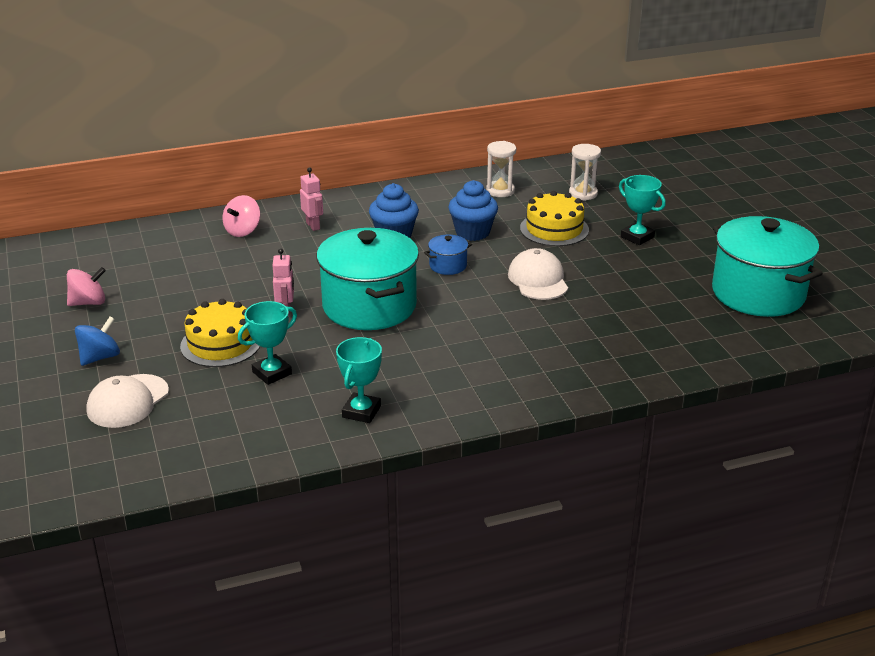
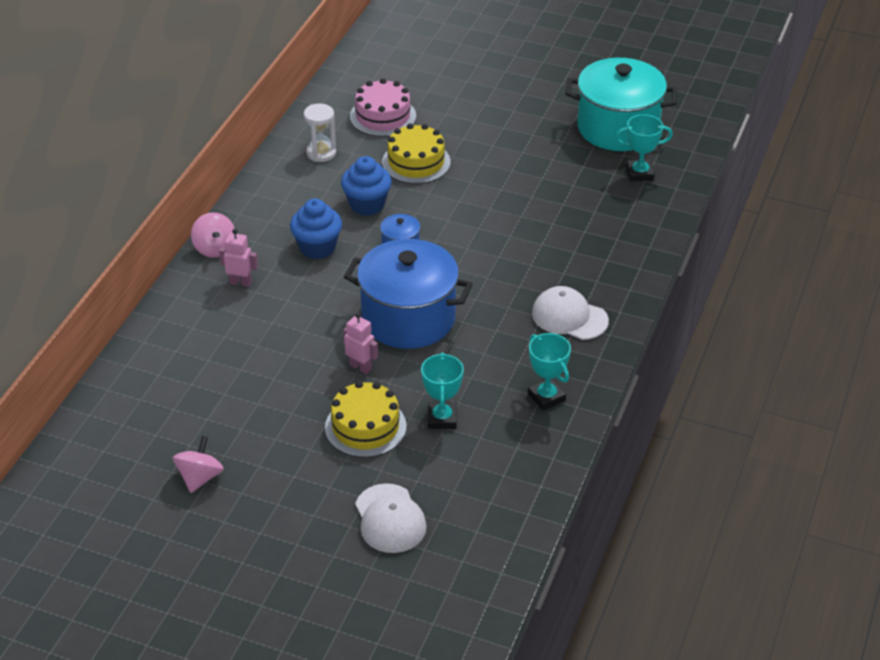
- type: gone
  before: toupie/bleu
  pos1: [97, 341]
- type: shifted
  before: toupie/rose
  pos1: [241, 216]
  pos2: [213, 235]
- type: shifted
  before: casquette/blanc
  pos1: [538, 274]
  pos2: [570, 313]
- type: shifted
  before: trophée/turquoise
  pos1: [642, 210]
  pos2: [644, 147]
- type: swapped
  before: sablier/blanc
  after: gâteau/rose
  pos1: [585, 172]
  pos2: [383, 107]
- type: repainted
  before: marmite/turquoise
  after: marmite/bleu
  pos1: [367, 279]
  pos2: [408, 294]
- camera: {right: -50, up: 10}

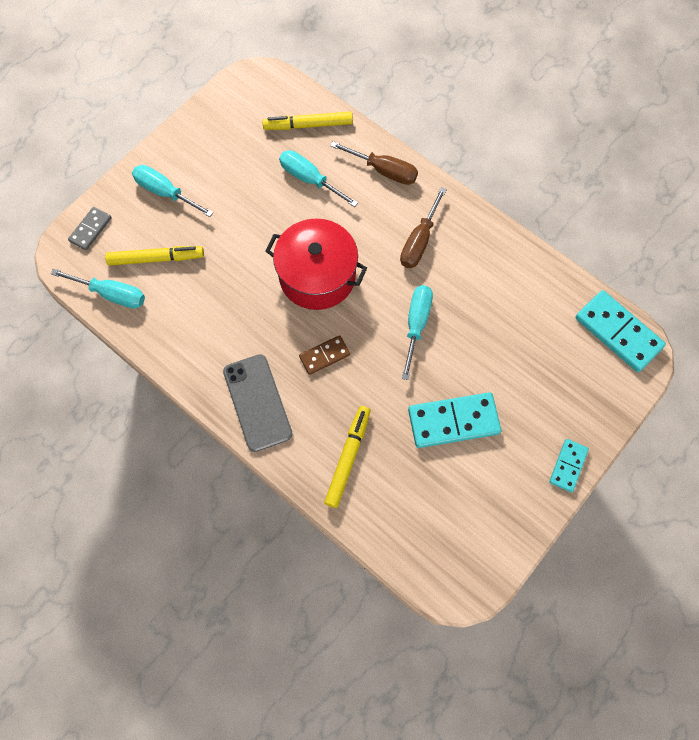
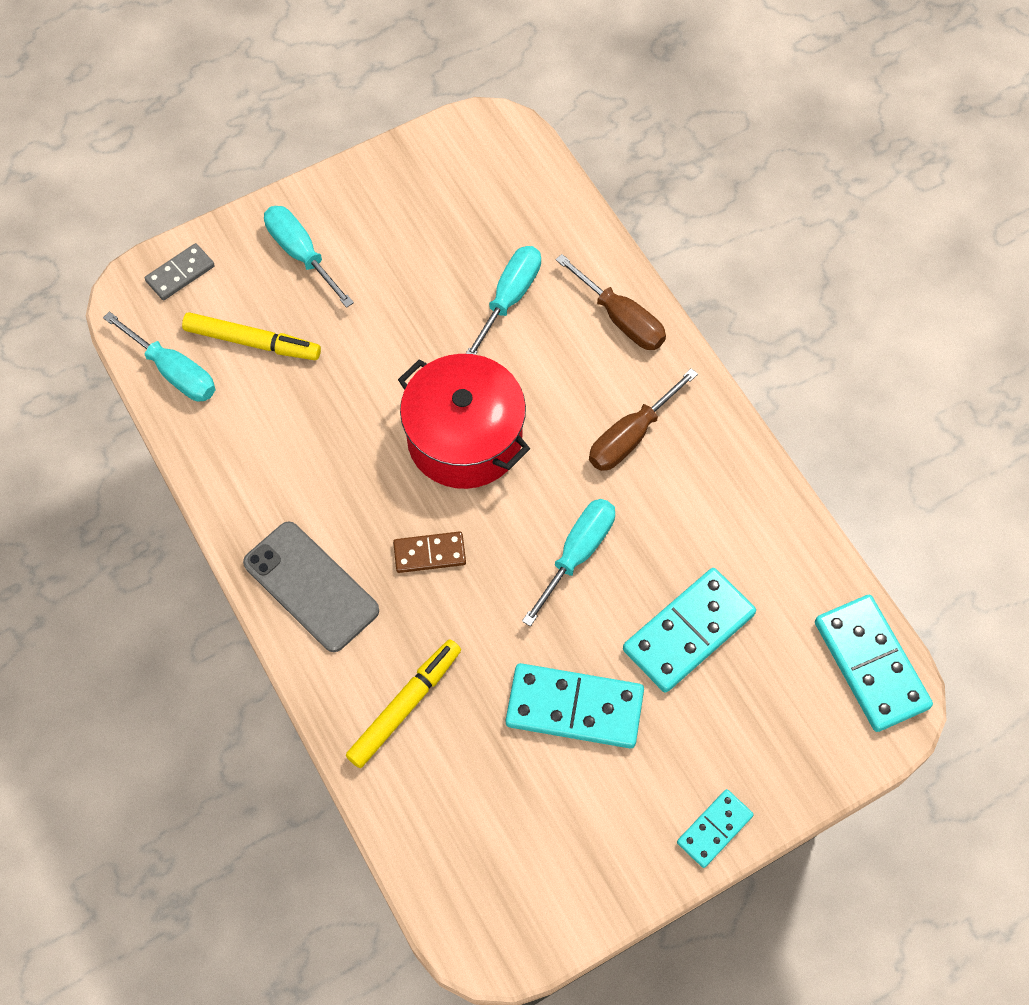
- type: gone
  before: feutre/jaune
  pos1: [307, 121]
- type: new
  after: domino/turquoise
  pos2: [689, 630]
- type: rotated
  before: téléphone/gris
  pos1: [258, 403]
  pos2: [311, 587]
  turn: -45
- type: rotated
  before: tournevis/turquoise
  pos1: [318, 178]
  pos2: [503, 300]
  turn: 60
- camera: {right: 20, up: -5}

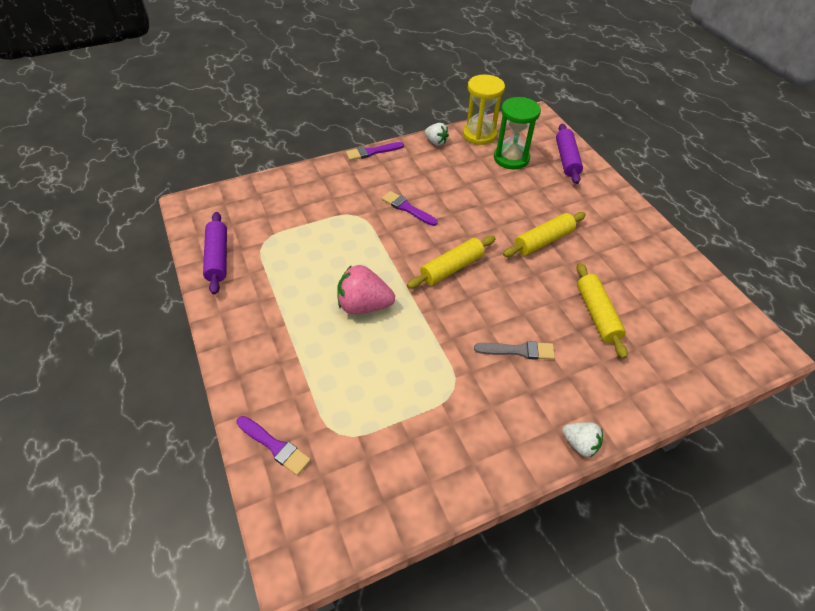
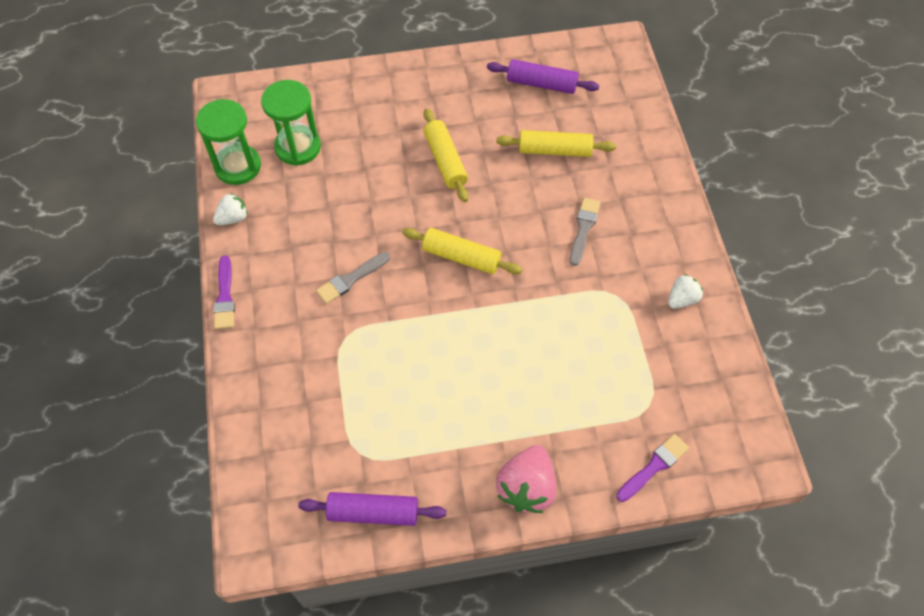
- type: shifted
  before: fraise/rose
  pos1: [366, 289]
  pos2: [526, 479]
- type: shifted
  before: rouleau à pâtisserie/violet
  pos1: [569, 154]
  pos2: [543, 76]
- type: shifted
  before: fraise/blanc
  pos1: [582, 439]
  pos2: [685, 291]
- type: repainted
  before: pinceau/violet
  after: pinceau/gris
  pos1: [410, 208]
  pos2: [353, 278]
- type: repainted
  before: sablier/jaune
  after: sablier/vert
  pos1: [484, 109]
  pos2: [228, 142]
- type: rotated
  before: rouleau à pâtisserie/jaune
  pos1: [451, 262]
  pos2: [462, 251]
  turn: -45
- camera: {right: -75, up: 10}

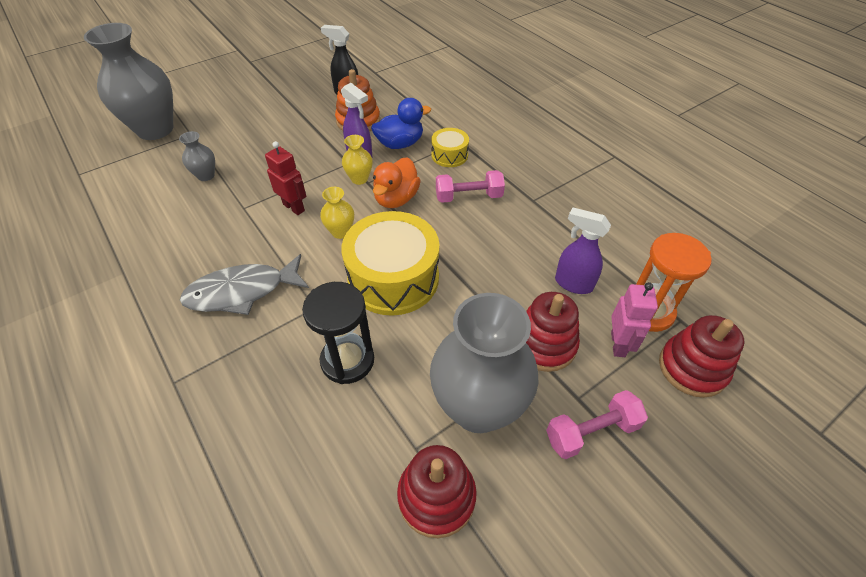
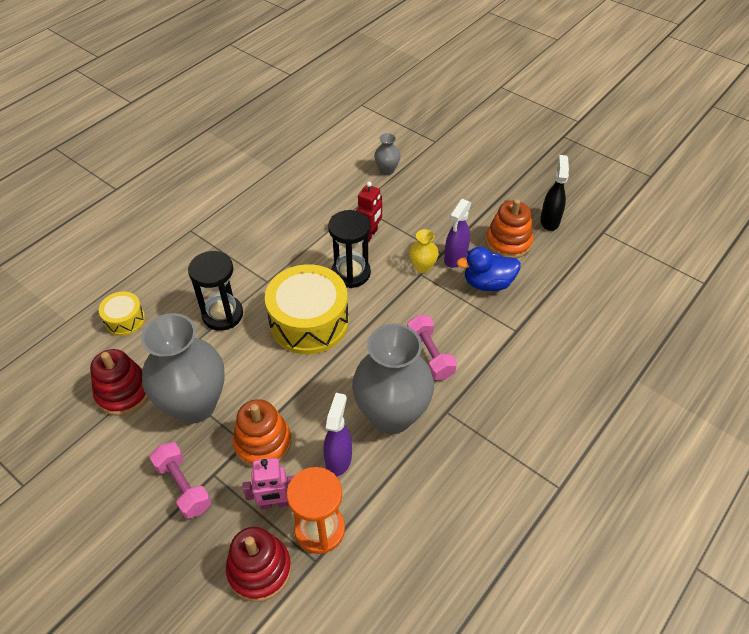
- type: gone
  before: poisson/gris
  pos1: [244, 284]
- type: gone
  before: canard/orange
  pos1: [397, 182]
- type: shifted
  before: vase/gris
  pos1: [128, 81]
  pos2: [393, 379]
- type: shifted
  before: tambour/jaune
  pos1: [450, 147]
  pos2: [122, 313]
- type: swapped
  before: vase/jaune
  after: sablier/noir
  pos1: [337, 213]
  pos2: [349, 249]
- type: repainted
  before: jouet à empiler/rouge
  after: jouet à empiler/orange
  pos1: [553, 332]
  pos2: [262, 433]
- type: rotated
  before: canard/bleu
  pos1: [401, 123]
  pos2: [488, 269]
  turn: 120
- camera: {right: 75, up: 0}

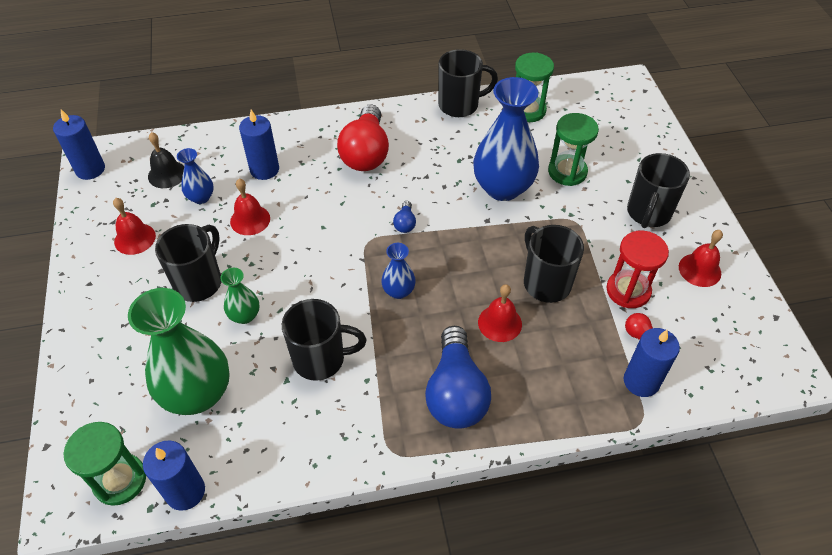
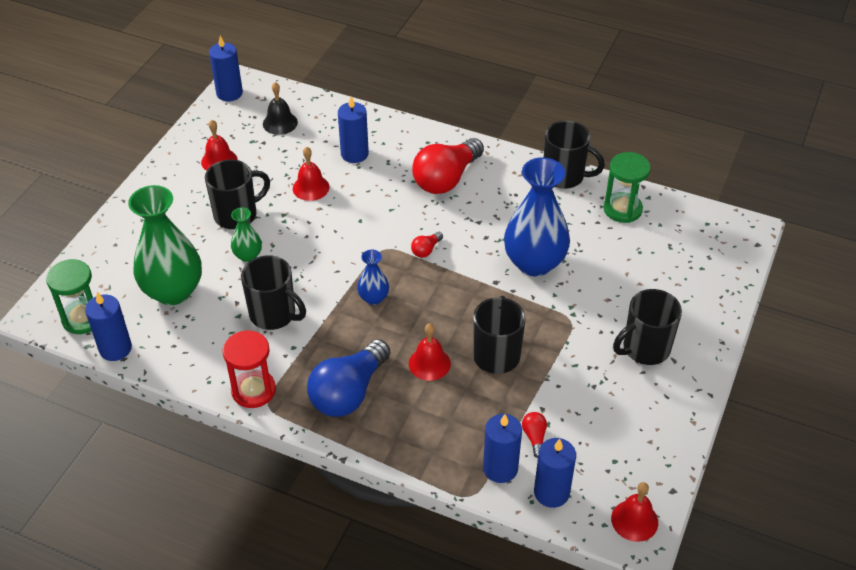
- type: gone
  before: vase/bleu
  pos1: [195, 176]
- type: gone
  before: sablier/vert
  pos1: [573, 149]
- type: new
  after: bougie/bleu
  pos2: [555, 473]
- type: shifted
  before: sablier/rouge
  pos1: [637, 269]
  pos2: [249, 369]
- type: shifted
  before: cloche/rouge
  pos1: [701, 258]
  pos2: [634, 512]
- type: repainted
  before: ampoule/bleu
  after: ampoule/rouge
  pos1: [404, 217]
  pos2: [427, 245]
- camera: {right: 35, up: -5}

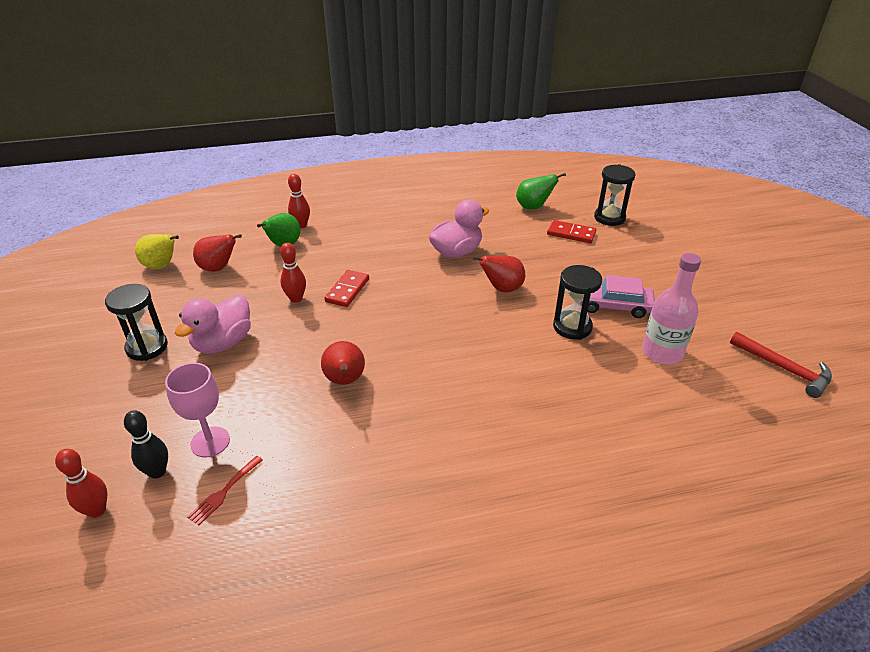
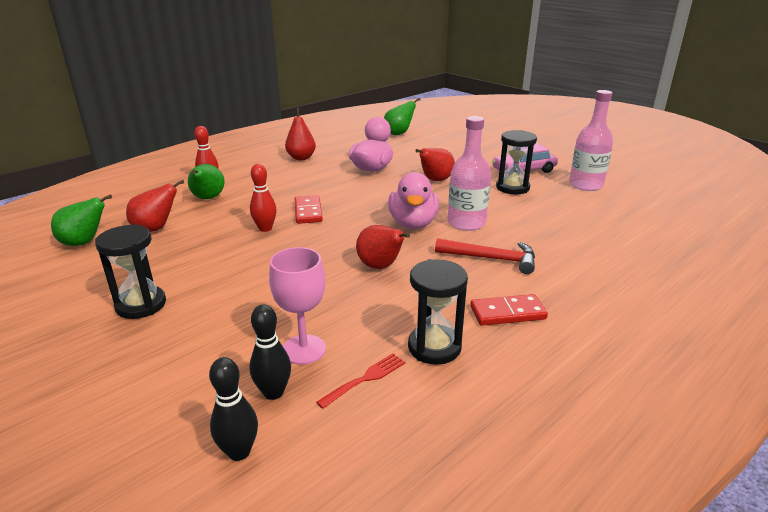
- type: new
  after: poire/rouge
  pos2: [300, 134]
- type: new
  after: bouteille/rose
  pos2: [469, 173]
- type: shifted
  before: canard/rose
  pos1: [213, 324]
  pos2: [413, 200]
- type: shifted
  before: domino/rouge
  pos1: [571, 231]
  pos2: [509, 310]
- type: shifted
  before: sablier/noir
  pos1: [615, 195]
  pos2: [438, 312]
- type: shifted
  before: marteau/rouge
  pos1: [781, 365]
  pos2: [485, 256]
- type: repainted
  before: quille/rouge
  after: quille/noir
  pos1: [81, 483]
  pos2: [233, 409]
- type: repainted
  before: poire/jaune
  after: poire/vert
  pos1: [157, 251]
  pos2: [81, 220]
- type: rotated
  before: fourchette/rouge
  pos1: [225, 490]
  pos2: [360, 381]
  turn: -135
- camera: {right: -30, up: -10}

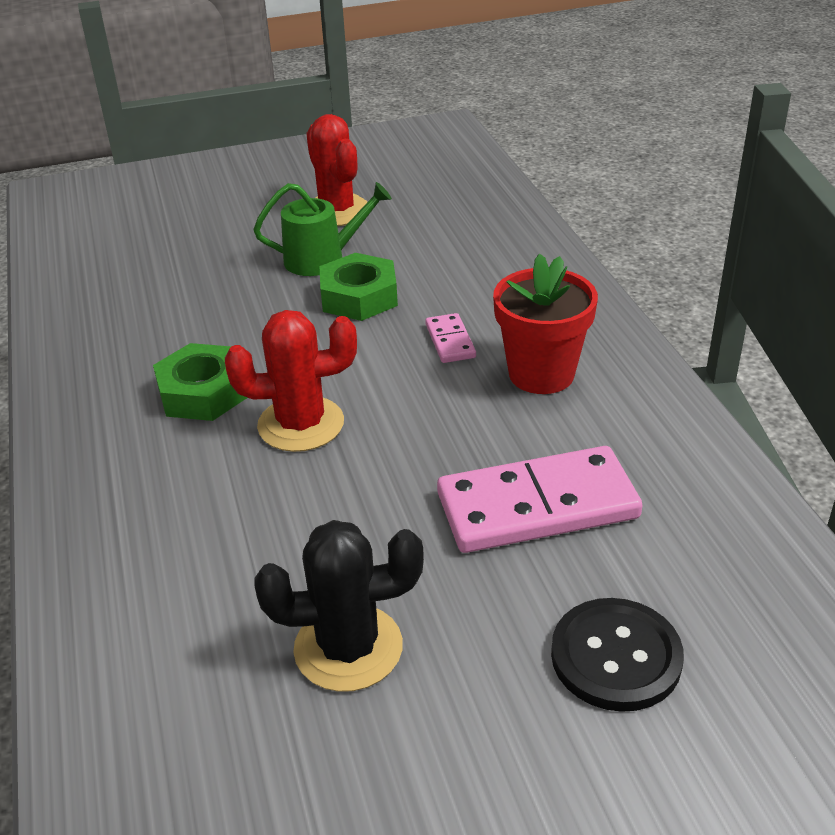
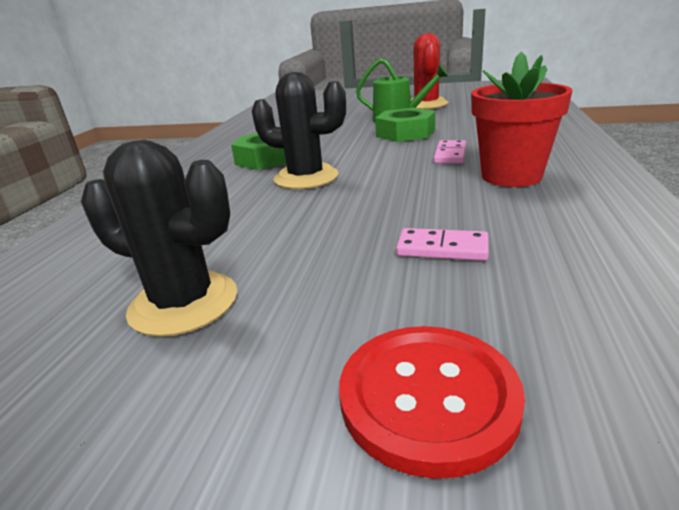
- type: repainted
  before: cactus/rouge
  after: cactus/noir
  pos1: [291, 381]
  pos2: [299, 130]
- type: repainted
  before: bouton/noir
  after: bouton/rouge
  pos1: [617, 655]
  pos2: [432, 402]
- type: scaled
  before: domino/rose
  pos1: [540, 499]
  pos2: [442, 244]
  scale: 0.46
- camera: {right: 30, up: -10}

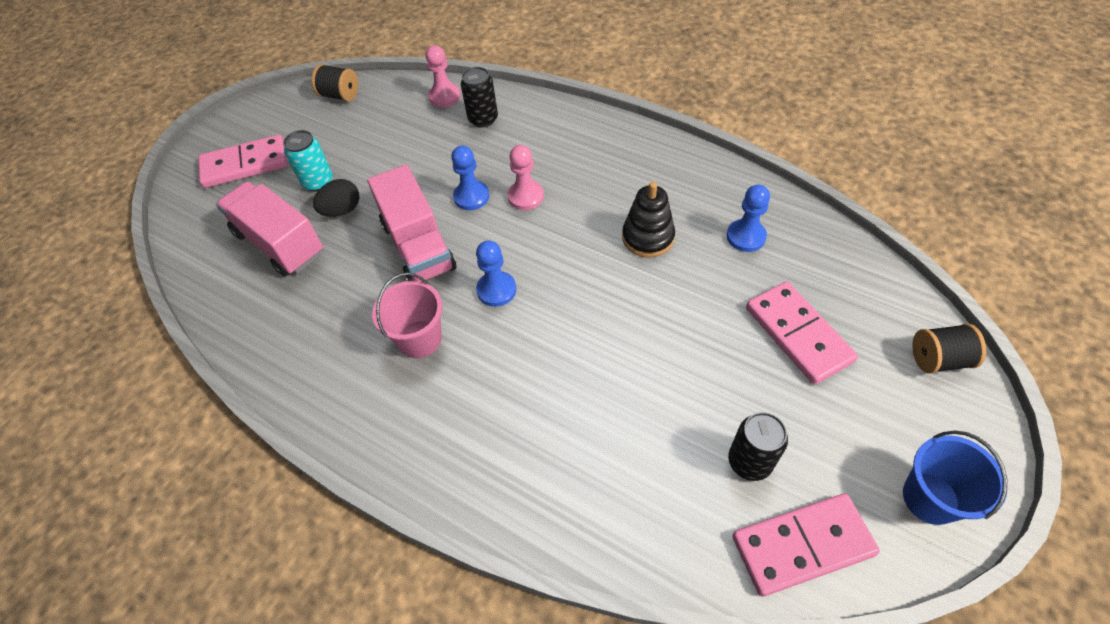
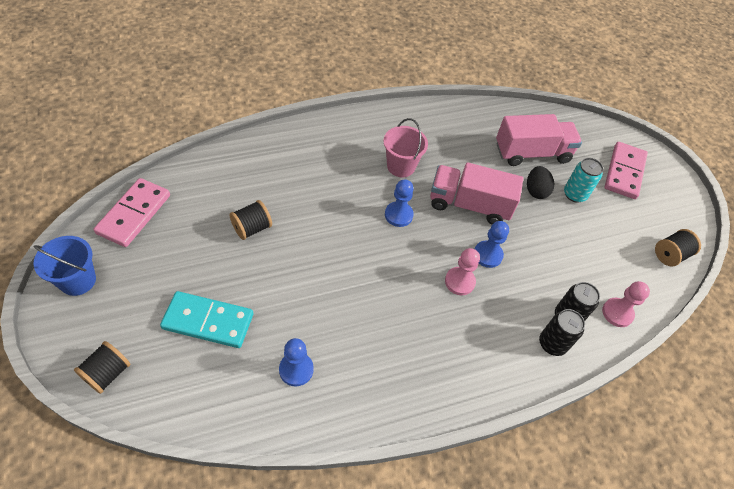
- type: gone
  before: jouet à empiler/noir
  pos1: [648, 219]
- type: new
  after: bobine/noir
  pos2: [251, 220]
- type: shifted
  before: canette/noir
  pos1: [758, 446]
  pos2: [562, 332]
- type: repainted
  before: domino/rose
  after: domino/turquoise
  pos1: [802, 333]
  pos2: [206, 319]
- camera: {right: 120, up: 0}

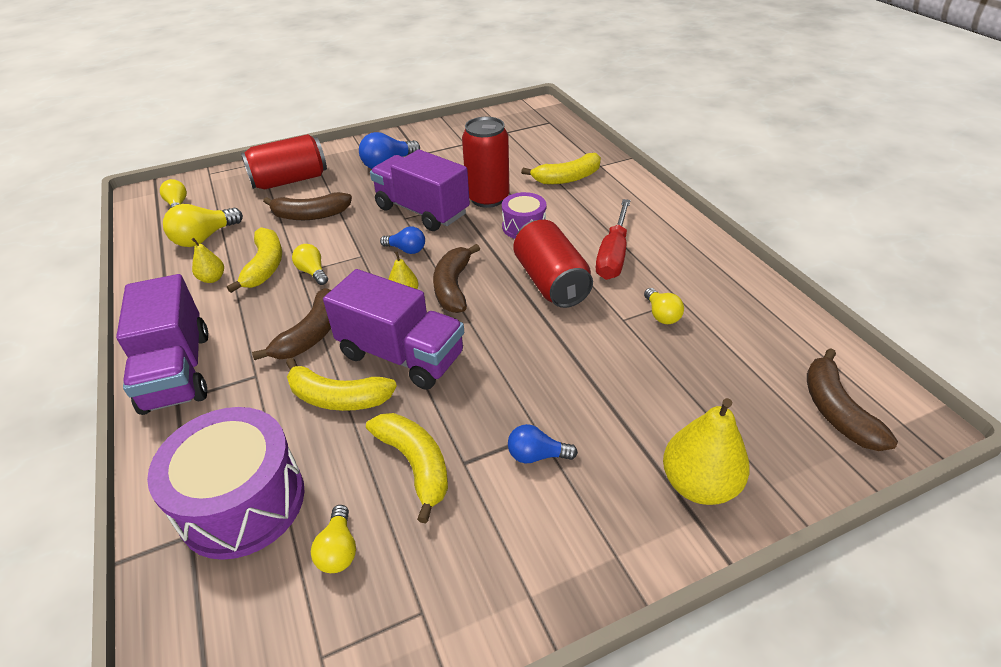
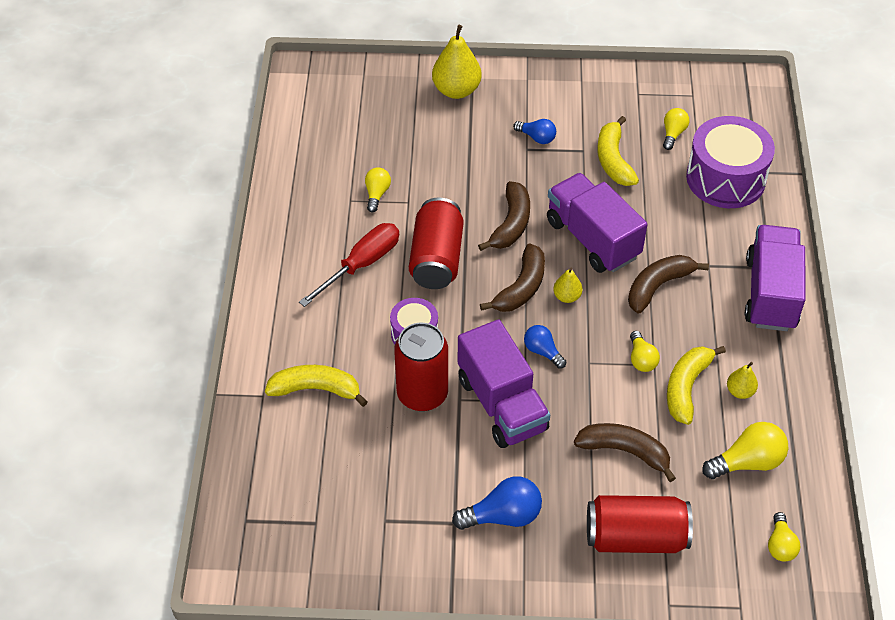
- type: gone
  before: banane/jaune
  pos1: [341, 384]
- type: shifted
  before: banane/marron
  pos1: [852, 399]
  pos2: [504, 216]
- camera: {right: -155, up: 10}

